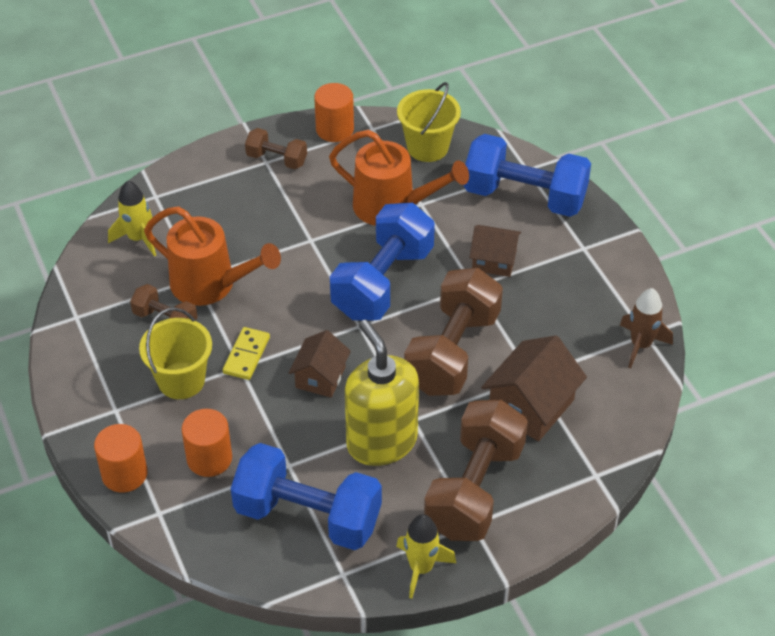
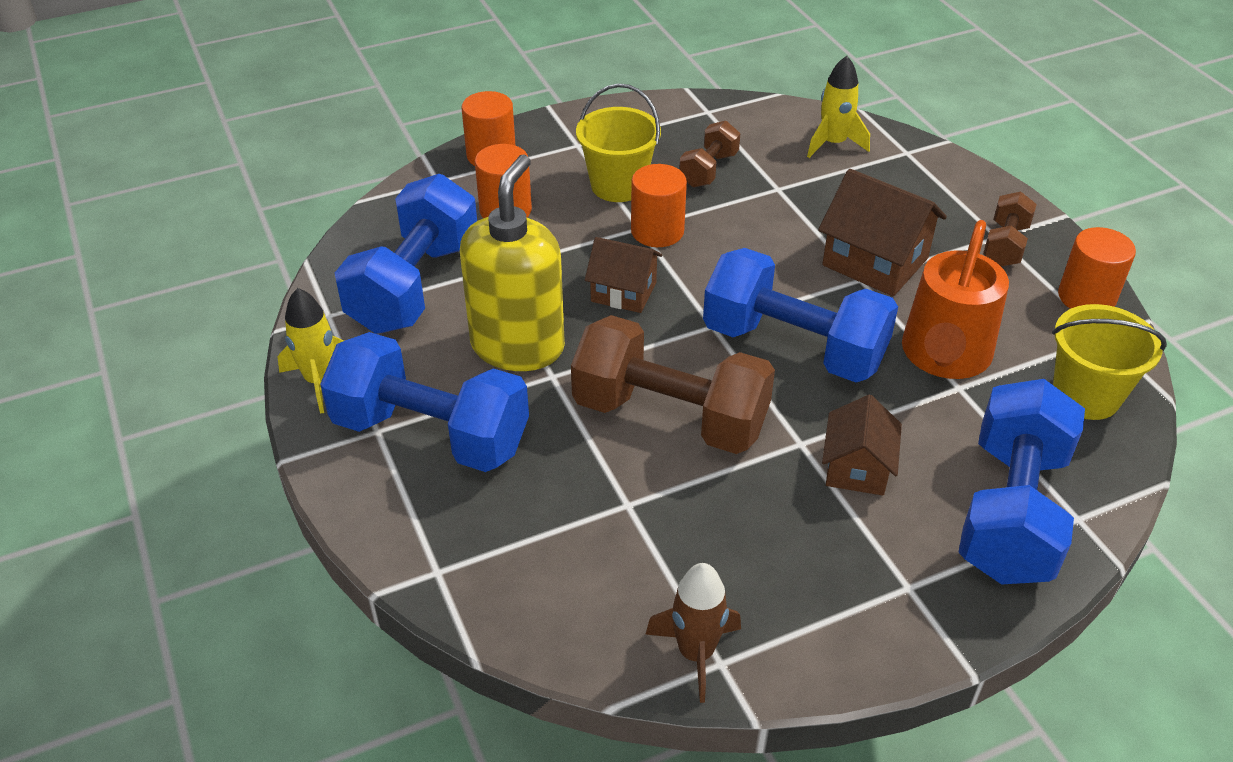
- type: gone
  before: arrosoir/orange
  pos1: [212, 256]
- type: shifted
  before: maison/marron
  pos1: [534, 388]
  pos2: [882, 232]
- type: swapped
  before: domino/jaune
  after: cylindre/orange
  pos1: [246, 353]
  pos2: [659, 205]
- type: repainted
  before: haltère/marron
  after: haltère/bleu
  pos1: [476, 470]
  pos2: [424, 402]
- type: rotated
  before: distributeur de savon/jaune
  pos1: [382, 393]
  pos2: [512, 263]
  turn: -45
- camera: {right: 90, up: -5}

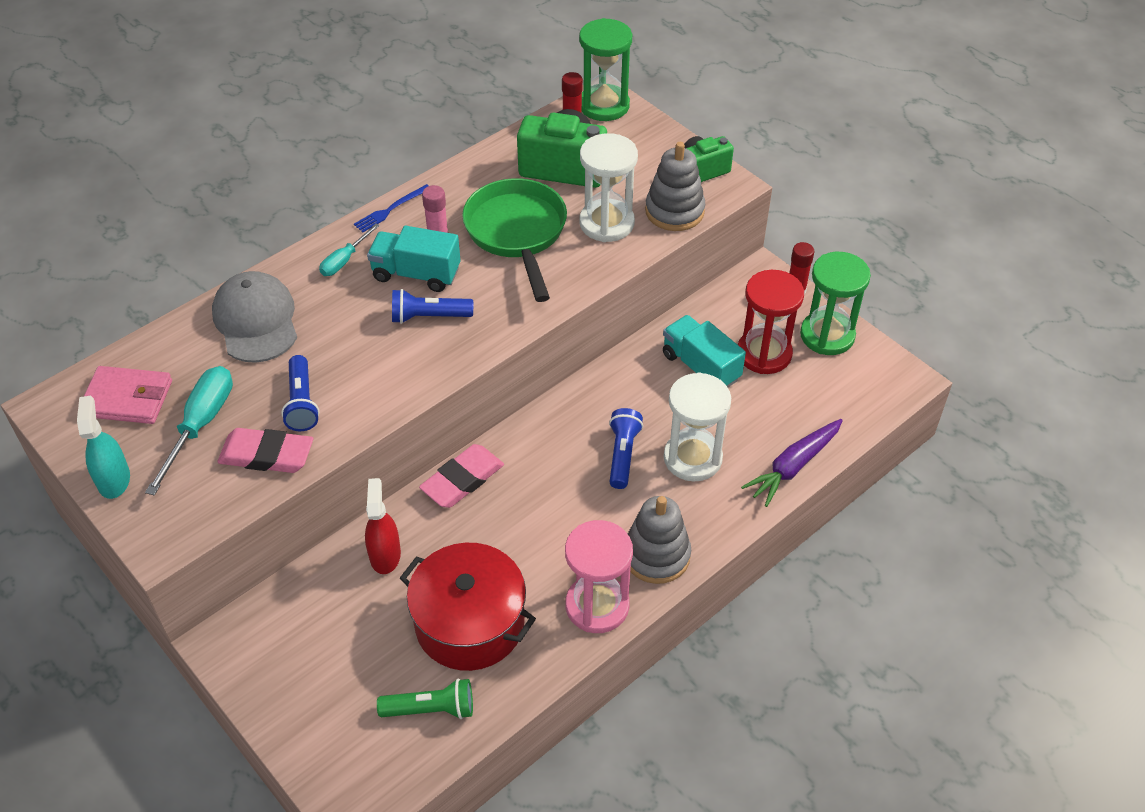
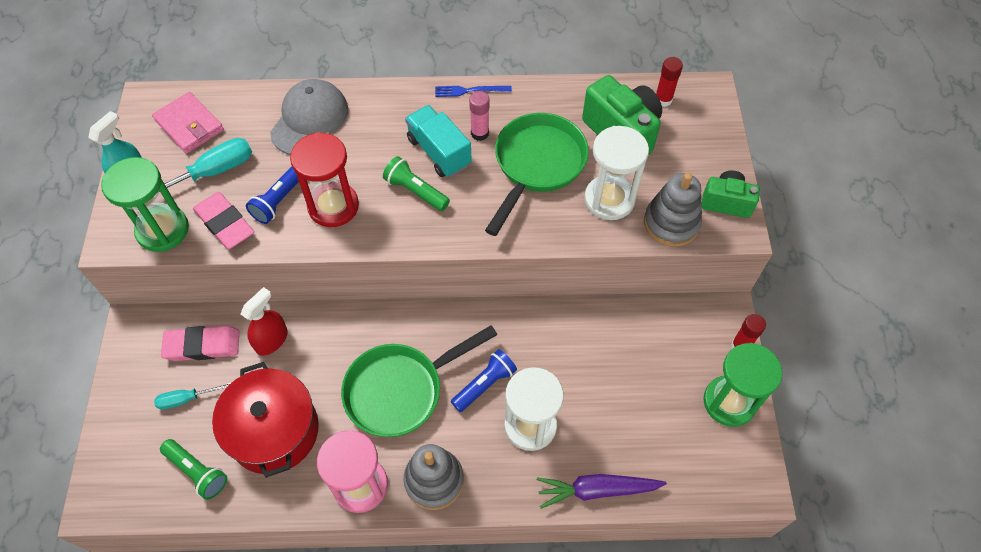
- type: gone
  before: camion/turquoise
  pos1: [704, 351]
- type: new
  after: poêle/vert
  pos2: [419, 381]
- type: shifted
  before: tournevis/turquoise
  pos1: [349, 250]
  pos2: [192, 396]
- type: shifted
  before: gomme/rose
  pos1: [461, 476]
  pos2: [200, 343]
- type: shifted
  before: sablier/vert
  pos1: [605, 69]
  pos2: [145, 204]
- type: shifted
  before: sablier/rouge
  pos1: [771, 322]
  pos2: [324, 179]
- type: repainted
  before: lampe de poche/bleu
  after: lampe de poche/vert
  pos1: [432, 306]
  pos2: [416, 183]
- camera: {right: 40, up: 10}

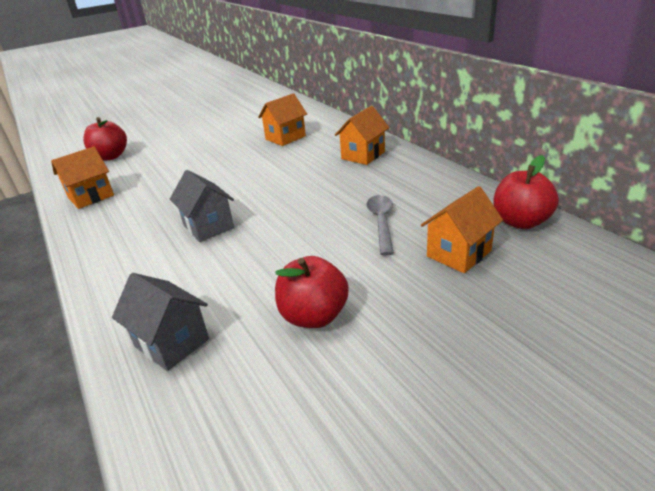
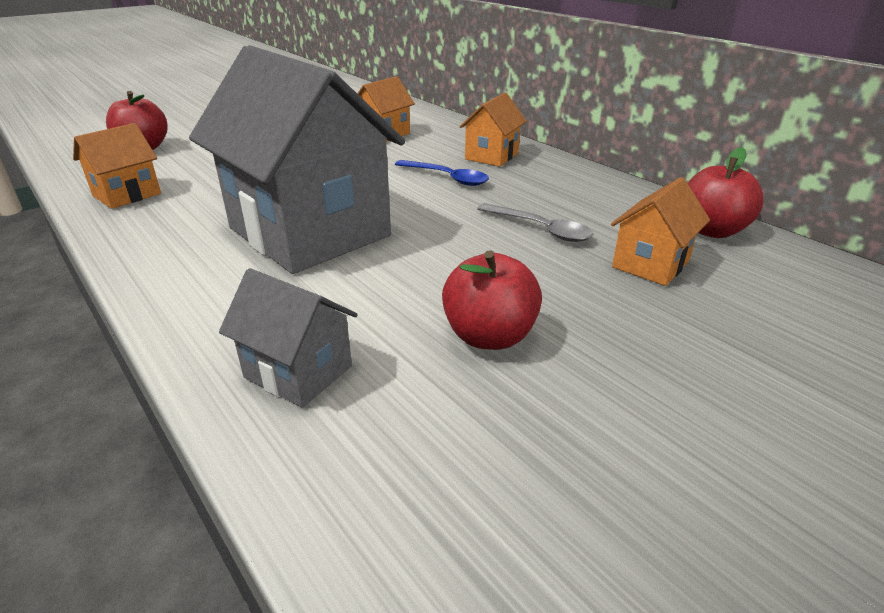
- type: new
  after: cuillère/bleu
  pos2: [442, 173]
- type: rotated
  before: cuillère/gris
  pos1: [380, 225]
  pos2: [535, 222]
  turn: 135
- type: scaled
  before: maison/gris
  pos1: [202, 206]
  pos2: [297, 159]
  scale: 2.22
- camera: {right: -10, up: 0}

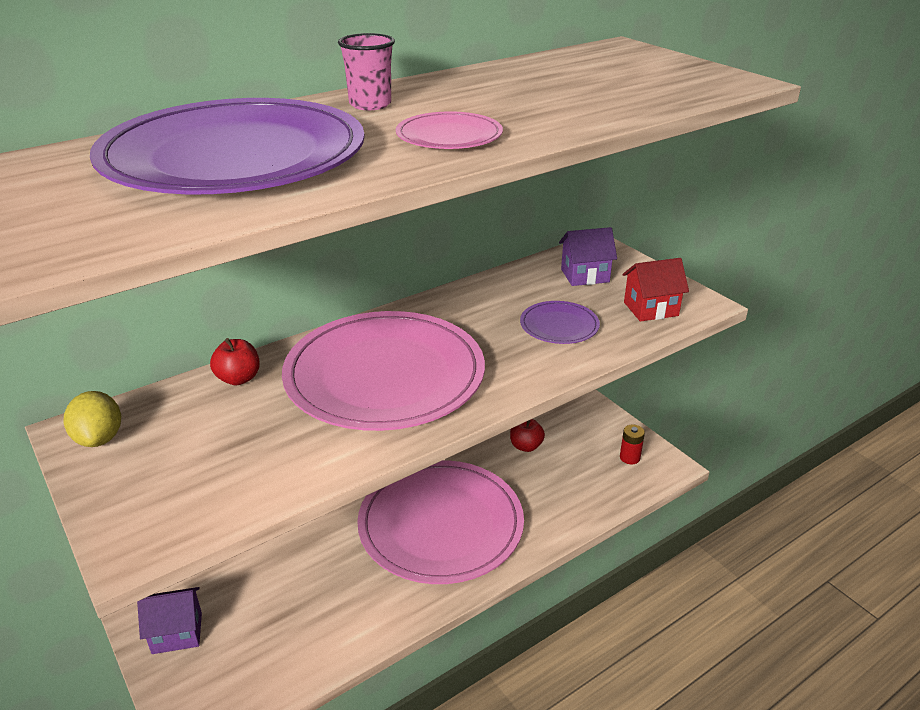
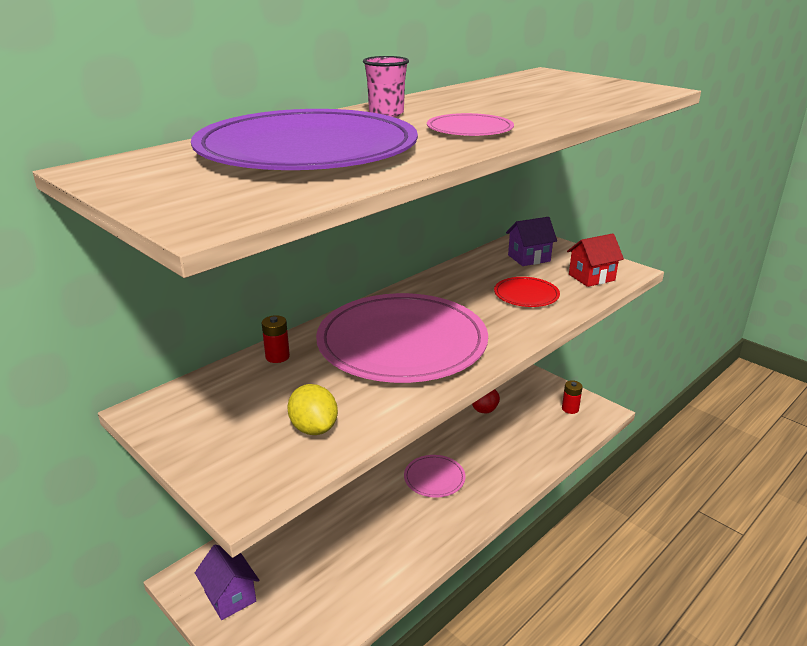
- type: shifted
  before: citron/jaune
  pos1: [92, 419]
  pos2: [312, 409]
- type: swapped
  before: pomme/rouge
  after: pile/rouge
  pos1: [235, 361]
  pos2: [276, 339]
- type: repainted
  before: assiette/violet
  after: assiette/rouge
  pos1: [560, 322]
  pos2: [527, 292]
- type: rotated
  before: maison/violet
  pos1: [169, 620]
  pos2: [227, 582]
  turn: 75
- type: scaled
  before: assiette/rose
  pos1: [440, 522]
  pos2: [435, 476]
  scale: 0.43
- camera: {right: -10, up: -5}

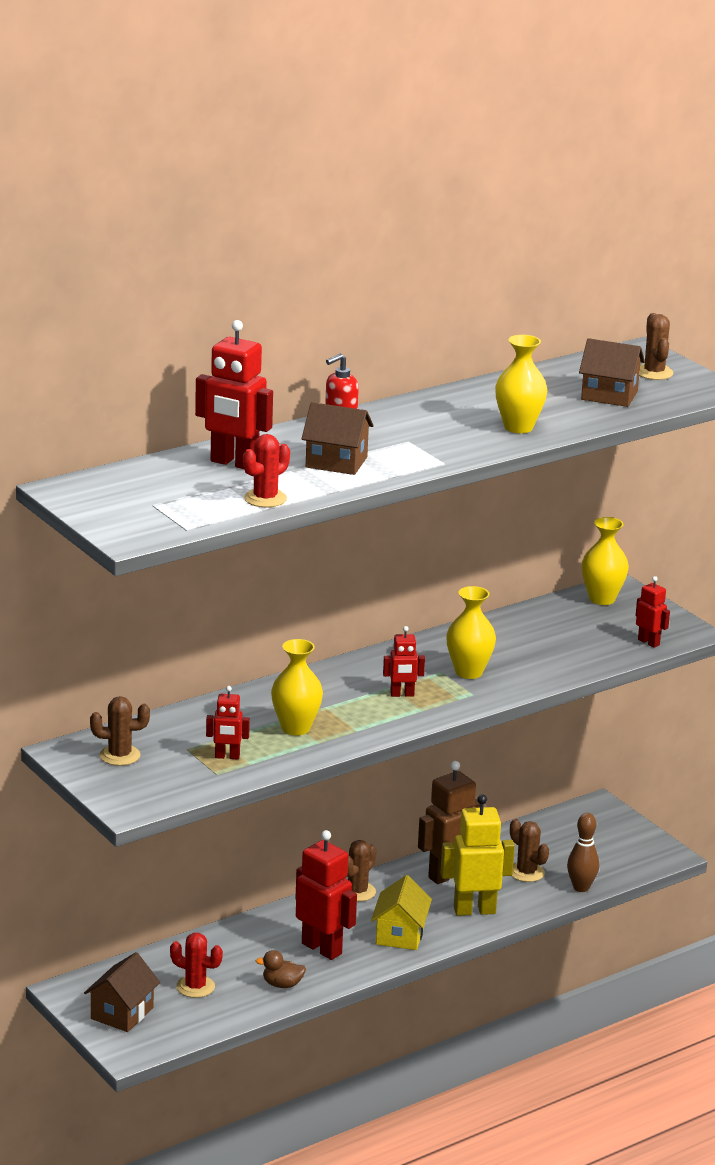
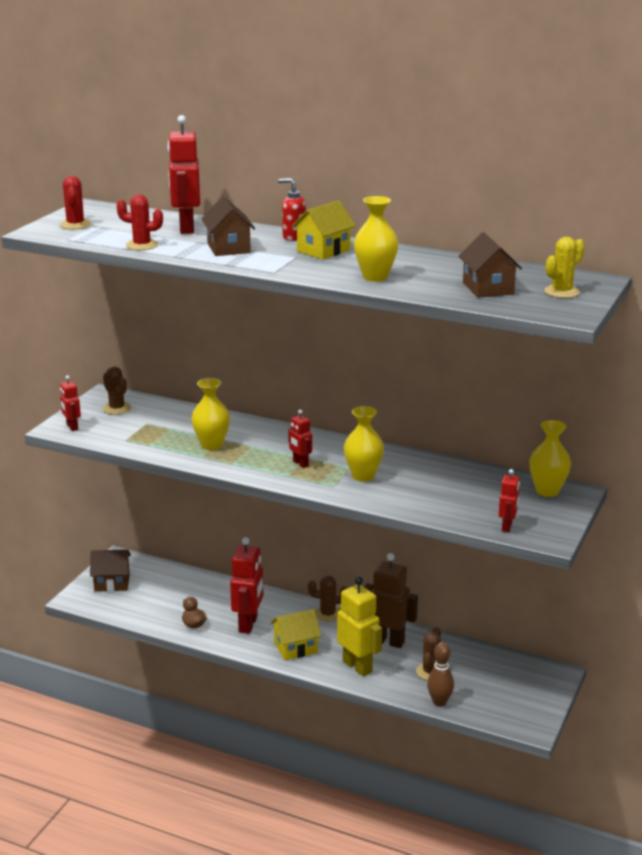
- type: new
  after: maison/jaune
  pos2: [324, 230]
- type: shifted
  before: cactus/rouge
  pos1: [196, 965]
  pos2: [75, 202]
- type: shifted
  before: robot/rouge
  pos1: [228, 722]
  pos2: [70, 403]
- type: repainted
  before: cactus/marron
  after: cactus/jaune
  pos1: [656, 346]
  pos2: [564, 267]
- camera: {right: 60, up: 0}

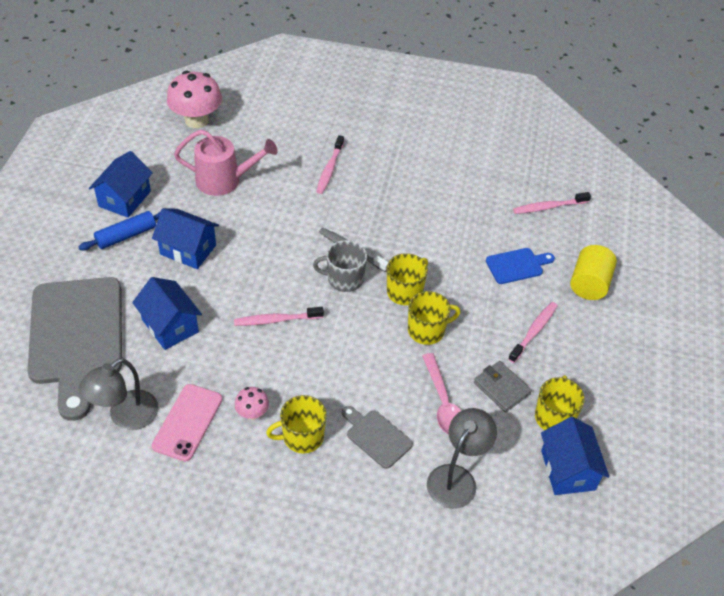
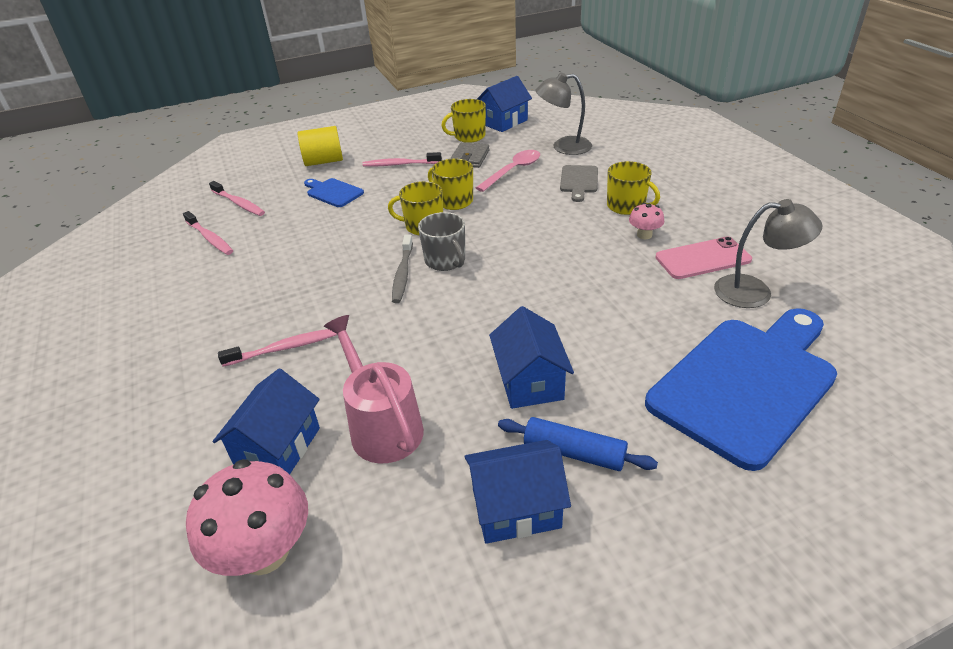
- type: shifted
  before: maison/bleu
  pos1: [167, 313]
  pos2: [266, 421]
- type: shifted
  before: brosse à dents/rose
  pos1: [279, 316]
  pos2: [208, 233]
- type: repainted
  before: planche à découper/gris
  after: planche à découper/bleu
  pos1: [75, 349]
  pos2: [741, 389]
- camera: {right: -120, up: -10}

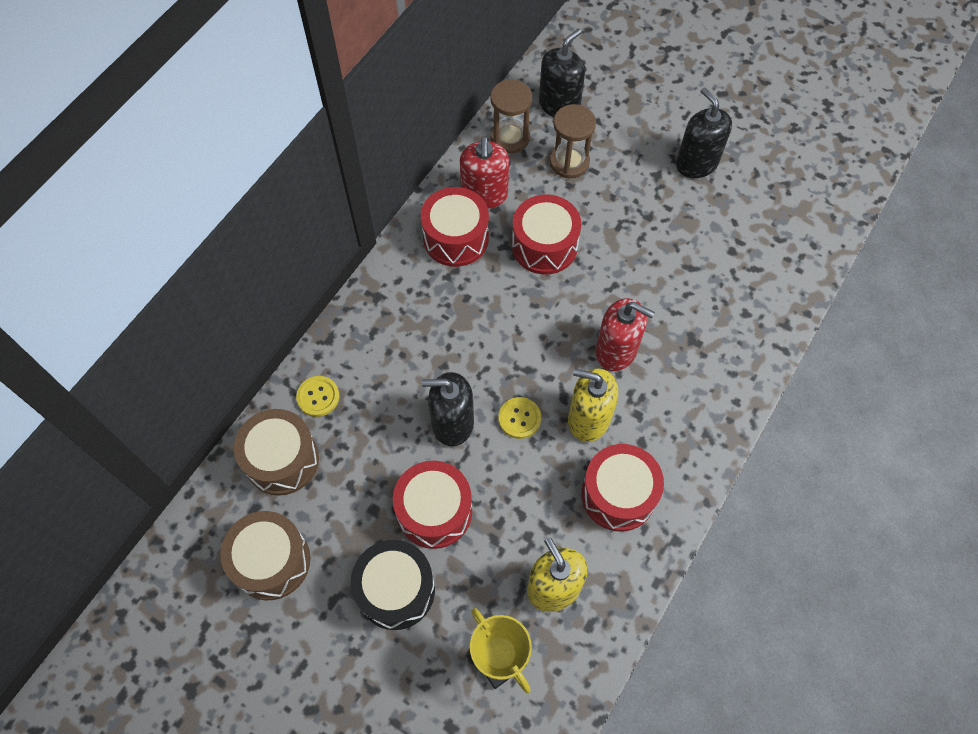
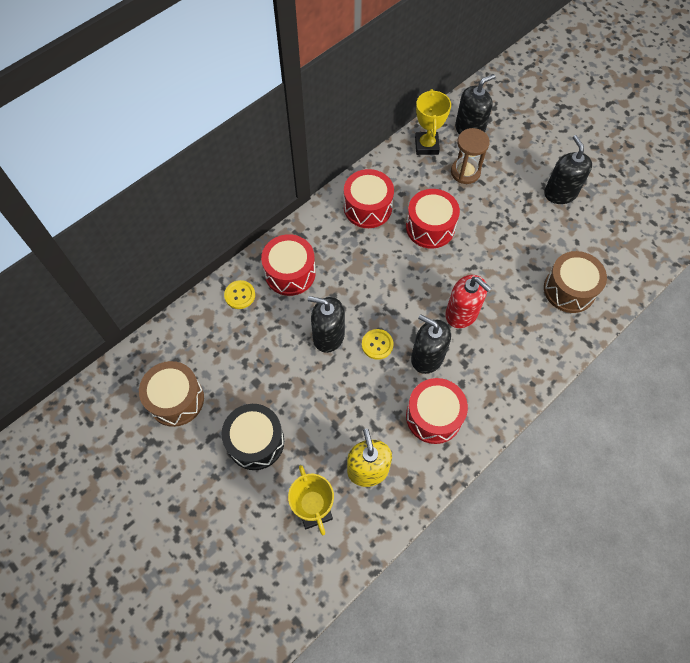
- type: gone
  before: distributeur de savon/rouge
  pos1: [484, 172]
- type: shifted
  before: tambour/marron
  pos1: [276, 452]
  pos2: [575, 282]
- type: shifted
  before: tambour/rouge
  pos1: [432, 505]
  pos2: [288, 265]
- type: swapped
  before: sablier/marron
  after: trophée/jaune
  pos1: [511, 116]
  pos2: [433, 122]
- type: repainted
  before: distributeur de savon/jaune
  after: distributeur de savon/noir
  pos1: [593, 405]
  pos2: [431, 344]
- camera: {right: 15, up: 0}

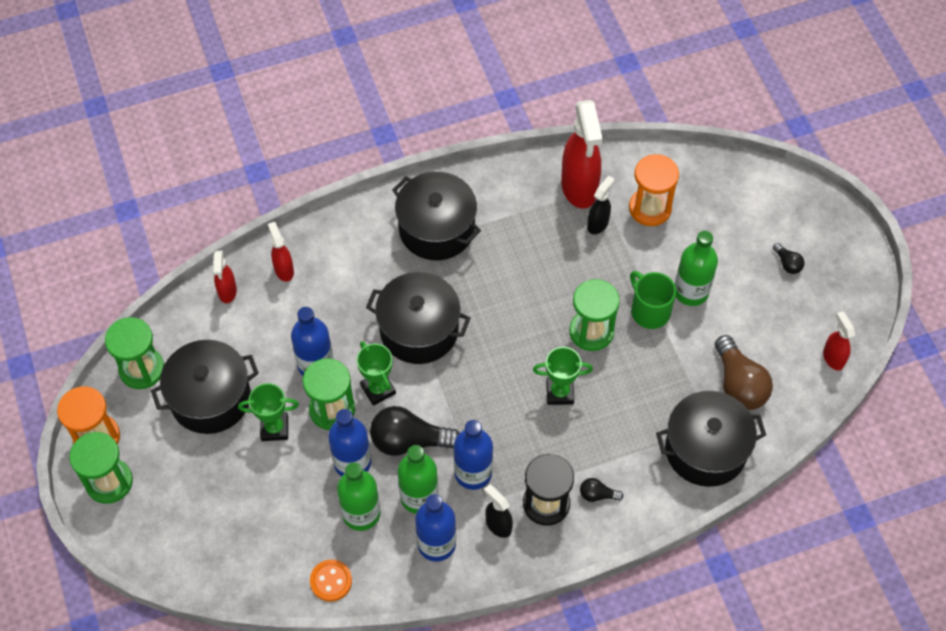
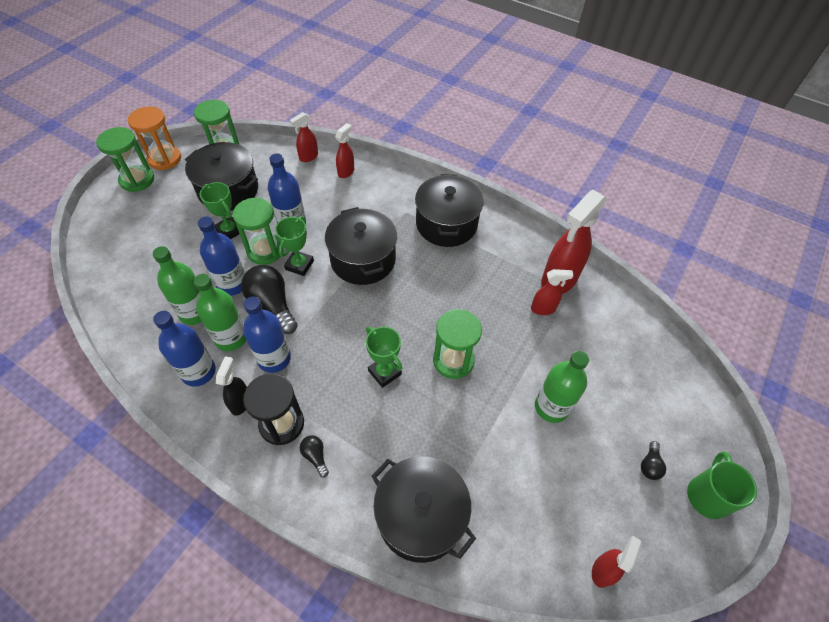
- type: gone
  before: bouton/orange
  pos1: [331, 581]
- type: gone
  before: sablier/orange
  pos1: [654, 190]
- type: gone
  before: ampoule/marron
  pos1: [744, 372]
- type: shifted
  before: tasse/vert
  pos1: [653, 300]
  pos2: [722, 485]
- type: repainted
  before: vaporisateur/noir
  after: vaporisateur/rouge
  pos1: [601, 204]
  pos2: [552, 292]
- camera: {right: 50, up: -5}

